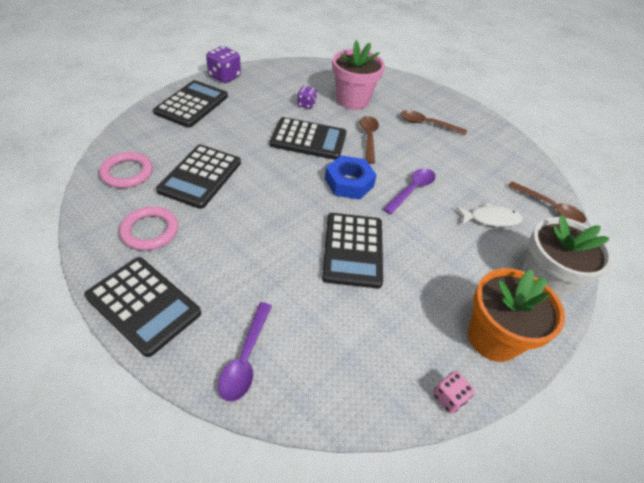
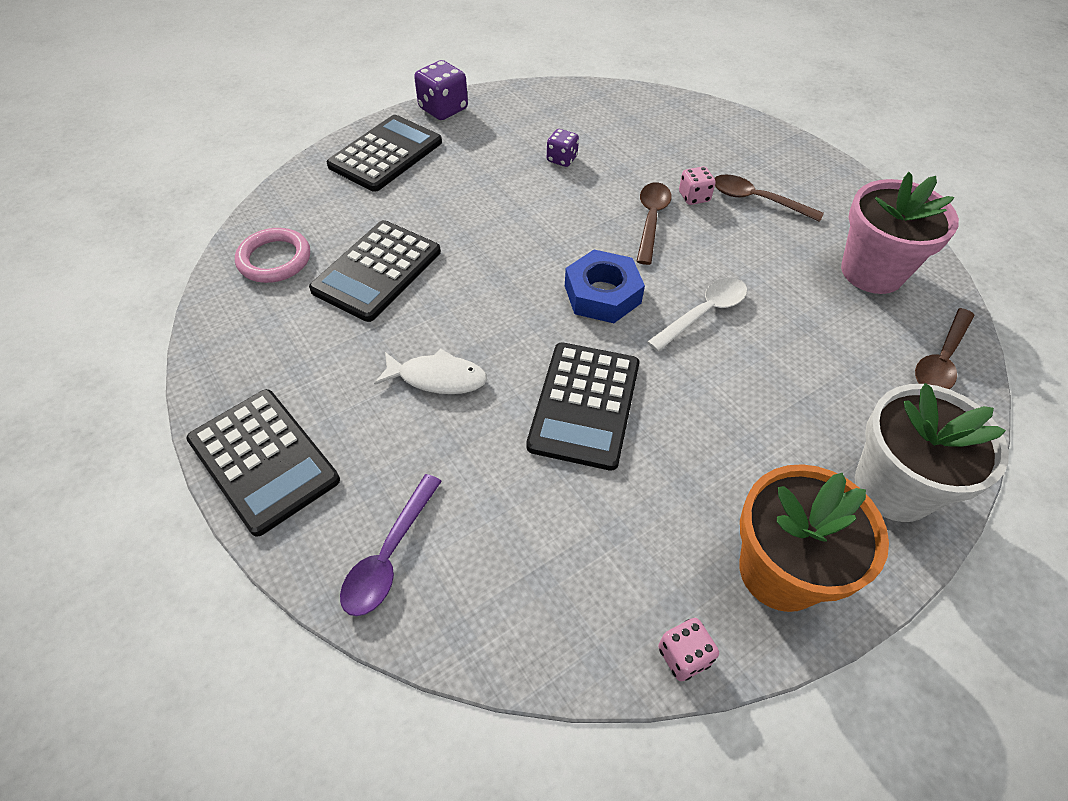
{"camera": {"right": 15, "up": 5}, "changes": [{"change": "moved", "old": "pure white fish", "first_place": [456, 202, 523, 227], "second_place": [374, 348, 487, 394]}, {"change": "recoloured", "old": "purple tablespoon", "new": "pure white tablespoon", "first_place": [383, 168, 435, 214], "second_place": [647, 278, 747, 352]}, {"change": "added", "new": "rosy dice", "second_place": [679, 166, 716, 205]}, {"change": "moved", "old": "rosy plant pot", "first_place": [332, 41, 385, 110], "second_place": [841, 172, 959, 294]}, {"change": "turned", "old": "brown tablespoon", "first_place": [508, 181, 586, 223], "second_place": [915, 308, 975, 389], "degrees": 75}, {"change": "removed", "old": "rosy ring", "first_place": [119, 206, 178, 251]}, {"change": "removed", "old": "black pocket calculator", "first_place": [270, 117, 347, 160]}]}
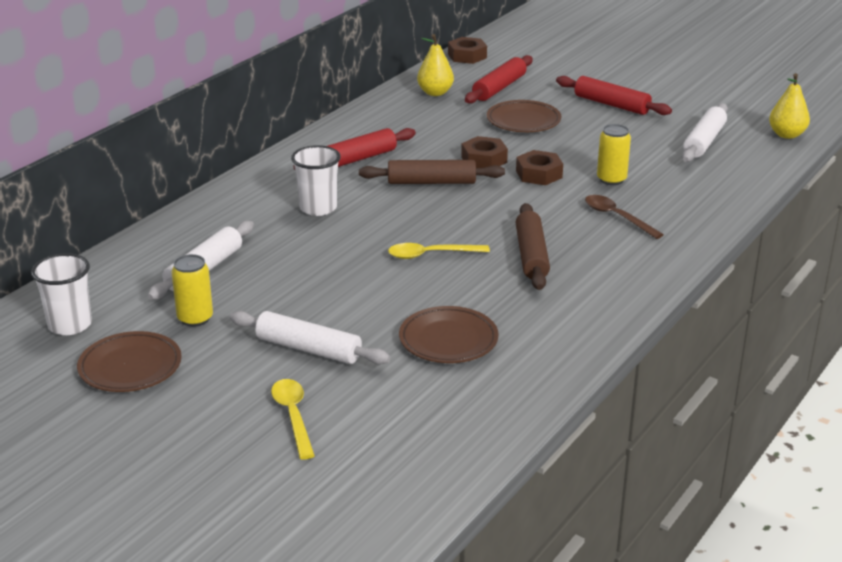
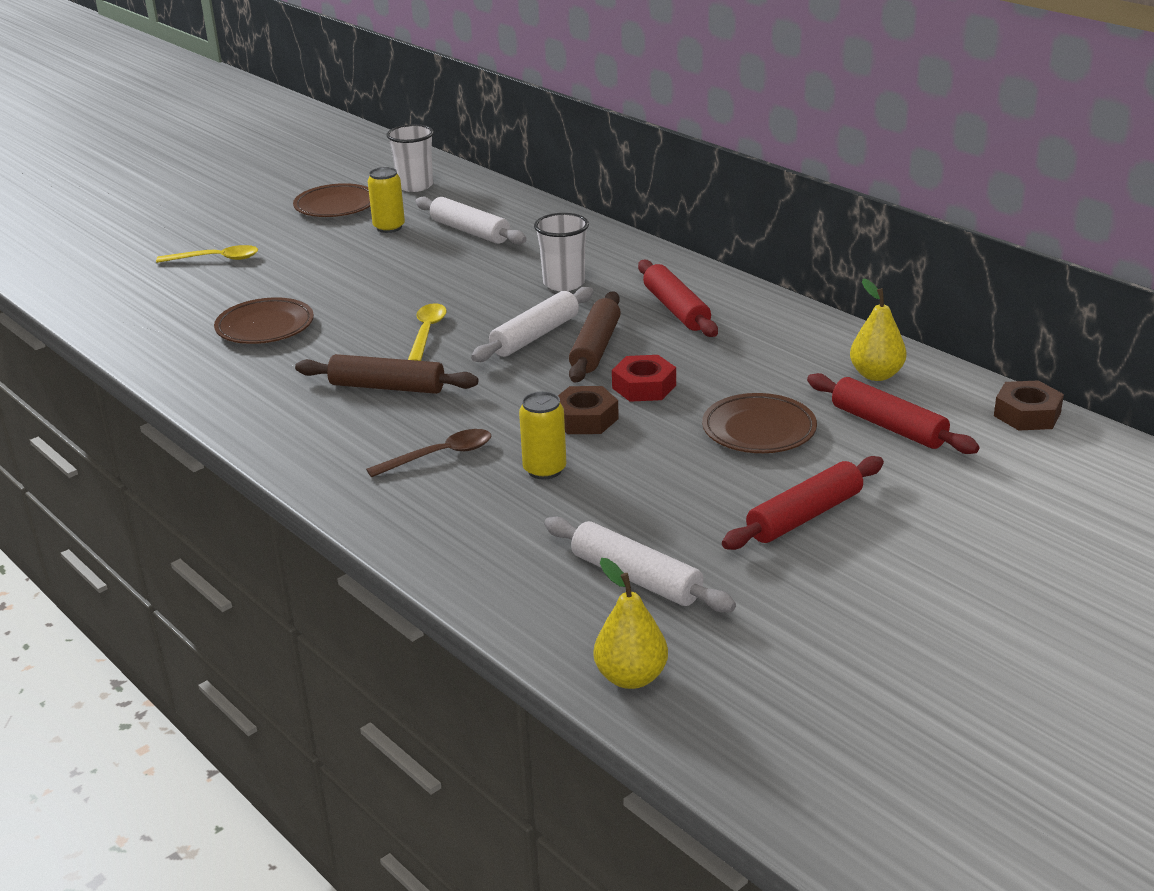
{"camera": {"right": 105, "up": 0}, "changes": [{"change": "moved", "old": "pure white rolling pin", "first_place": [230, 311, 390, 365], "second_place": [471, 287, 594, 362]}, {"change": "recoloured", "old": "brown hexagon nut", "new": "red hexagon nut", "first_place": [461, 136, 508, 168], "second_place": [612, 355, 676, 402]}]}
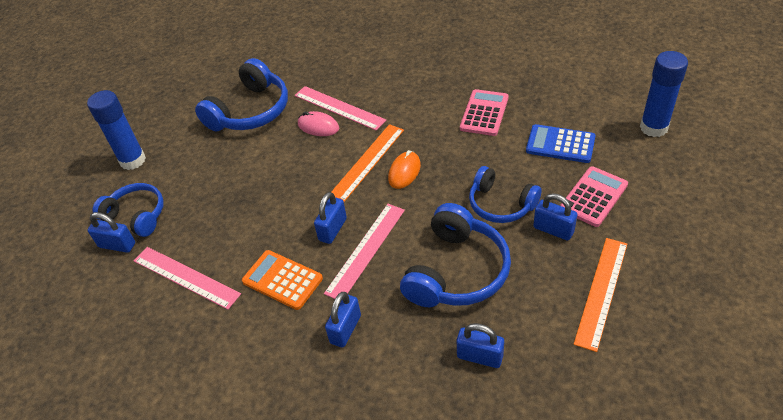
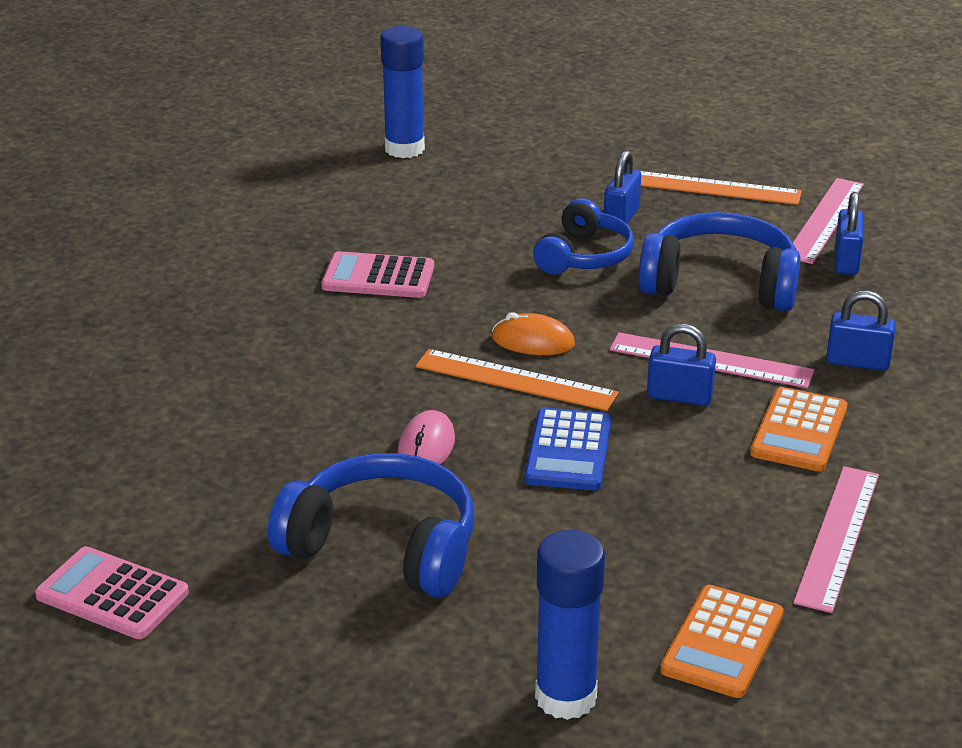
{"camera": {"right": -105, "up": -15}, "changes": [{"change": "moved", "old": "rosy pocket calculator", "first_place": [560, 166, 628, 227], "second_place": [35, 546, 189, 639]}, {"change": "moved", "old": "royal blue pocket calculator", "first_place": [526, 124, 596, 163], "second_place": [524, 408, 611, 490]}, {"change": "replaced", "old": "royal blue headphones", "new": "orange pocket calculator", "first_place": [92, 183, 164, 237], "second_place": [660, 585, 784, 698]}, {"change": "moved", "old": "rosy ruler", "first_place": [295, 86, 386, 130], "second_place": [793, 178, 864, 264]}, {"change": "removed", "old": "royal blue lock", "first_place": [87, 212, 135, 253]}]}
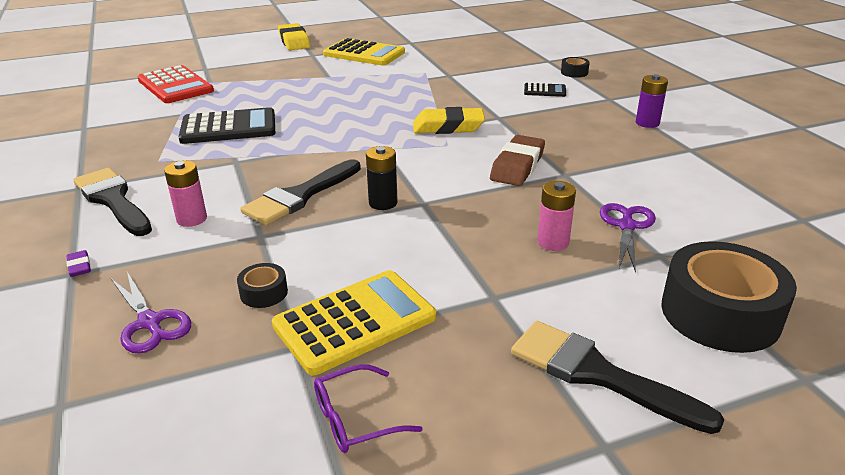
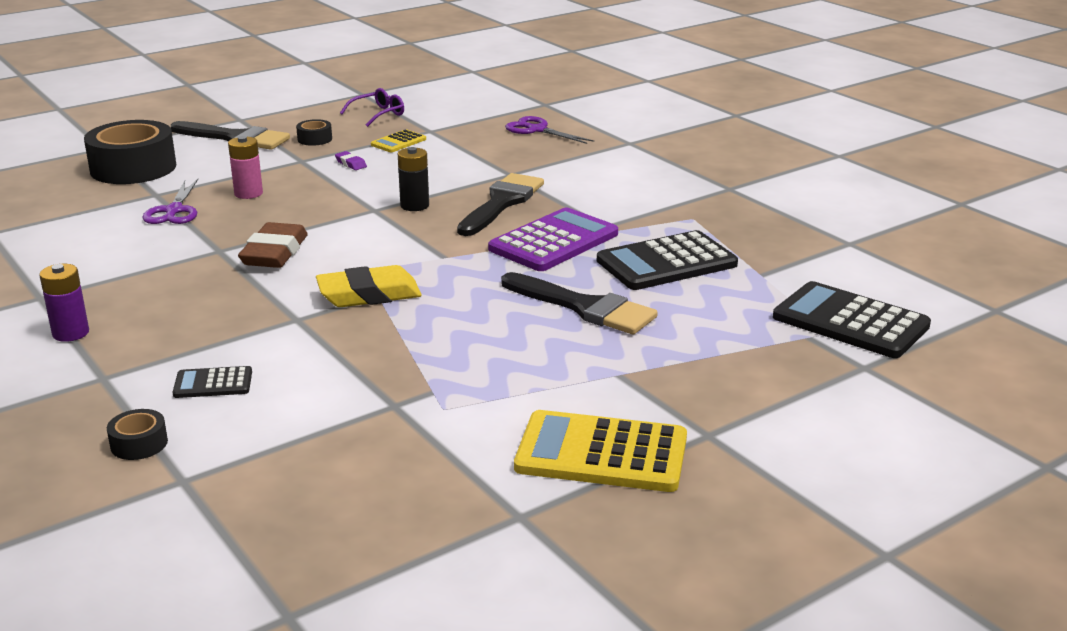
{"camera": {"right": 165, "up": -5}, "changes": [{"change": "moved", "old": "black sticky tape", "first_place": [237, 263, 288, 308], "second_place": [296, 119, 332, 146]}, {"change": "moved", "old": "purple gum eraser", "first_place": [66, 250, 91, 277], "second_place": [335, 151, 367, 170]}, {"change": "resized", "old": "yellow pocket calculator", "first_place": [272, 270, 436, 375], "second_place": [371, 129, 426, 152], "factor": 0.5}, {"change": "added", "new": "purple pocket calculator", "second_place": [488, 208, 618, 271]}, {"change": "moved", "old": "black paint brush", "first_place": [73, 168, 152, 236], "second_place": [501, 272, 658, 334]}, {"change": "recoloured", "old": "red pocket calculator", "new": "black pocket calculator", "first_place": [138, 65, 214, 103], "second_place": [773, 281, 931, 358]}, {"change": "removed", "old": "rosy AA battery", "first_place": [164, 161, 207, 227]}, {"change": "removed", "old": "yellow gum eraser", "first_place": [278, 23, 310, 50]}]}
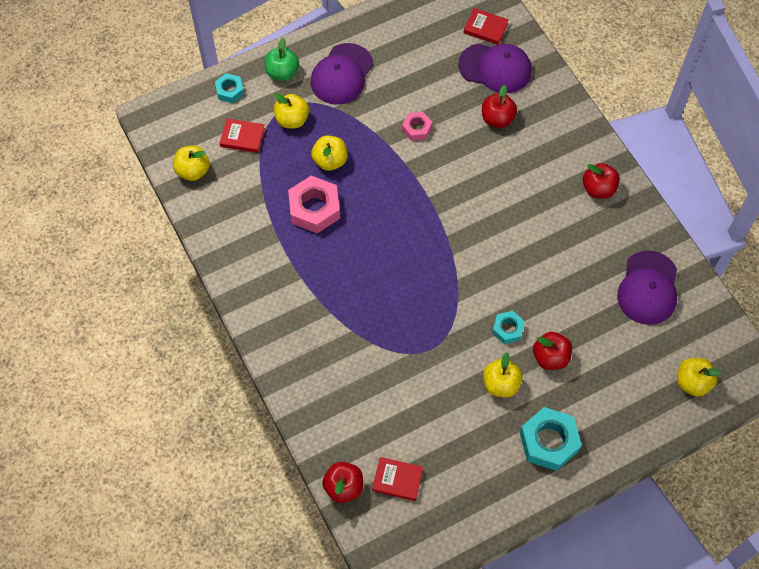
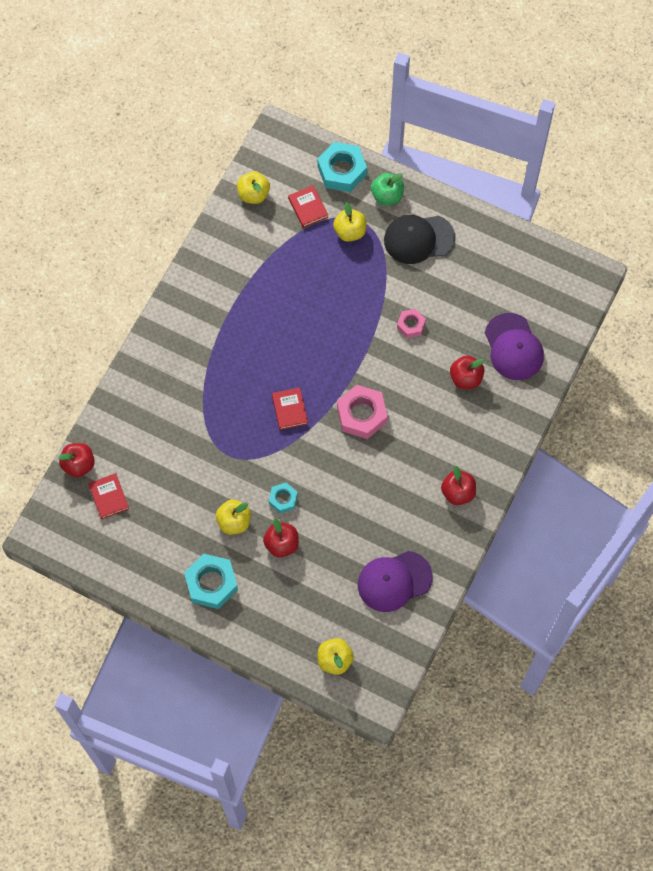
{"camera": {"right": 55, "up": 5}, "changes": [{"change": "moved", "old": "red hardback", "first_place": [464, 8, 509, 45], "second_place": [272, 388, 308, 430]}, {"change": "resized", "old": "aqua hexagon nut", "first_place": [215, 73, 244, 103], "second_place": [317, 142, 367, 192], "factor": 1.78}, {"change": "moved", "old": "rosy hexagon nut", "first_place": [288, 176, 340, 233], "second_place": [337, 385, 388, 439]}, {"change": "recoloured", "old": "purple peaked cap", "new": "black peaked cap", "first_place": [311, 43, 373, 105], "second_place": [384, 215, 455, 264]}, {"change": "removed", "old": "yellow apple fruit", "first_place": [311, 136, 347, 171]}]}
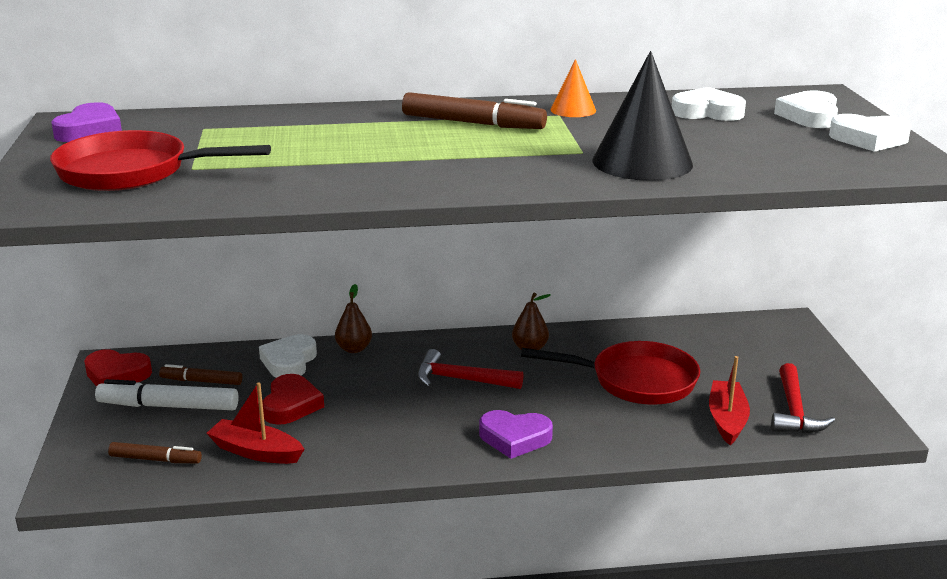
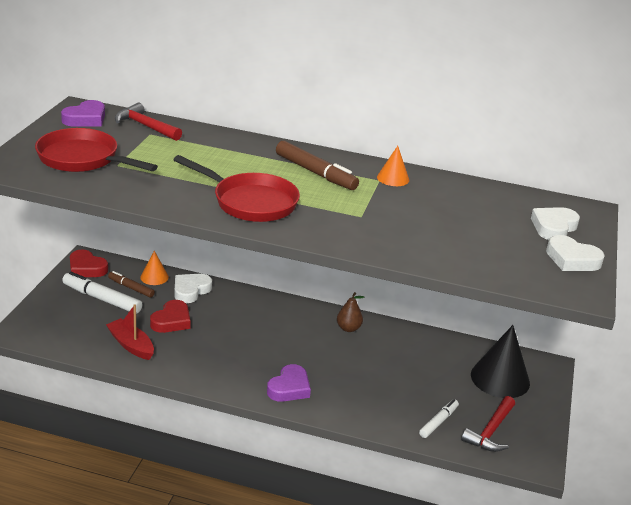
{"camera": {"right": 20, "up": 5}, "changes": [{"change": "moved", "old": "red claw hammer", "first_place": [417, 349, 524, 389], "second_place": [115, 103, 182, 141]}, {"change": "added", "new": "orange cone shape", "second_place": [140, 251, 169, 285]}, {"change": "moved", "old": "red frying pan", "first_place": [521, 341, 700, 405], "second_place": [173, 155, 300, 222]}, {"change": "turned", "old": "purple love heart", "first_place": [479, 410, 553, 459], "second_place": [267, 364, 311, 402], "degrees": -90}, {"change": "replaced", "old": "red boat", "new": "pure white marker", "first_place": [709, 356, 750, 445], "second_place": [419, 399, 459, 438]}, {"change": "moved", "old": "black cone shape", "first_place": [592, 51, 693, 181], "second_place": [471, 325, 530, 398]}, {"change": "removed", "old": "brown marker", "first_place": [108, 442, 202, 463]}, {"change": "removed", "old": "brown pear", "first_place": [335, 284, 372, 353]}, {"change": "removed", "old": "pure white love heart", "first_place": [672, 87, 746, 121]}]}
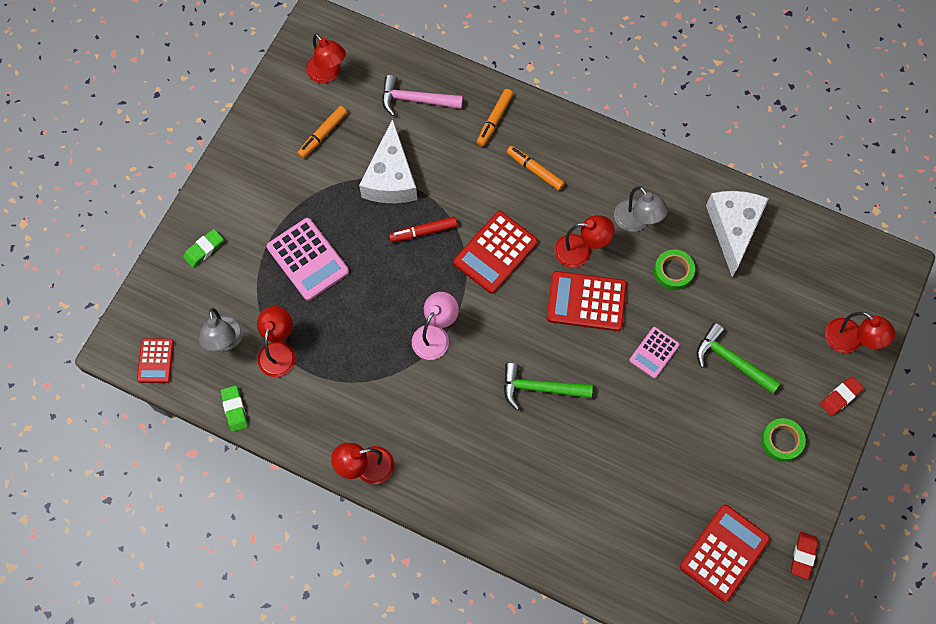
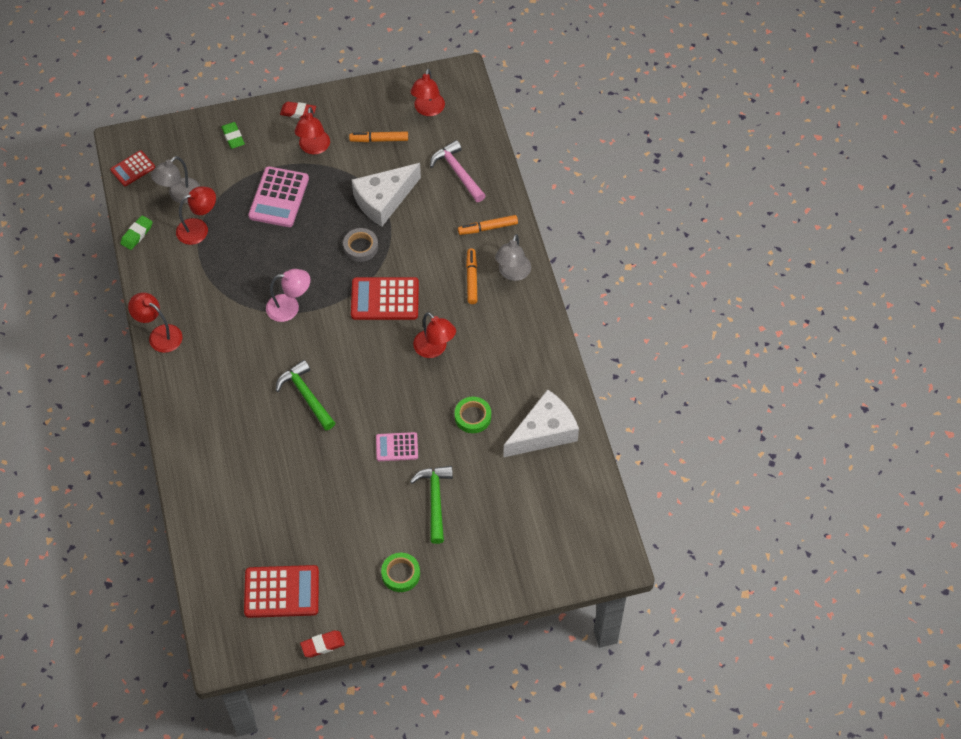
{"camera": {"right": 50, "up": -10}, "changes": [{"change": "turned", "old": "leaf-green gum eraser", "first_place": [183, 229, 223, 268], "second_place": [221, 122, 245, 149], "degrees": 60}, {"change": "moved", "old": "red gum eraser", "first_place": [820, 376, 864, 416], "second_place": [280, 102, 316, 118]}, {"change": "moved", "old": "red desk lamp", "first_place": [825, 312, 895, 353], "second_place": [295, 107, 330, 154]}, {"change": "replaced", "old": "red marker", "new": "grey sticky tape", "first_place": [389, 216, 457, 242], "second_place": [343, 228, 378, 262]}, {"change": "moved", "old": "grey desk lamp", "first_place": [614, 186, 668, 232], "second_place": [495, 234, 531, 281]}, {"change": "removed", "old": "red pocket calculator", "first_place": [547, 271, 627, 331]}]}
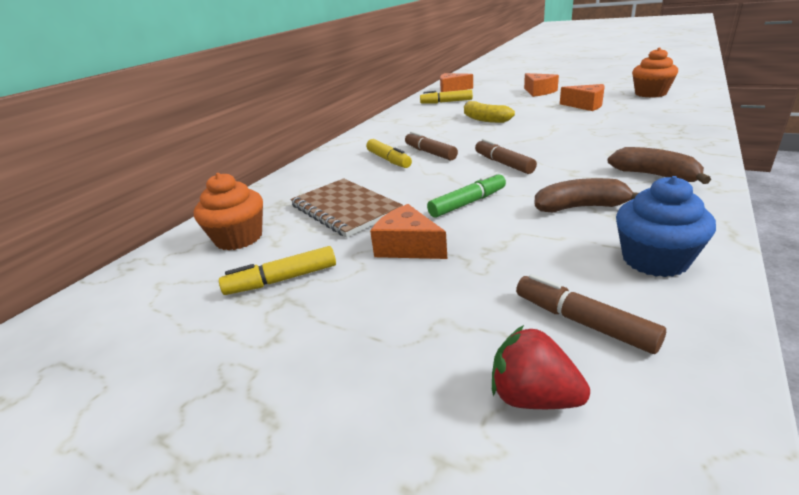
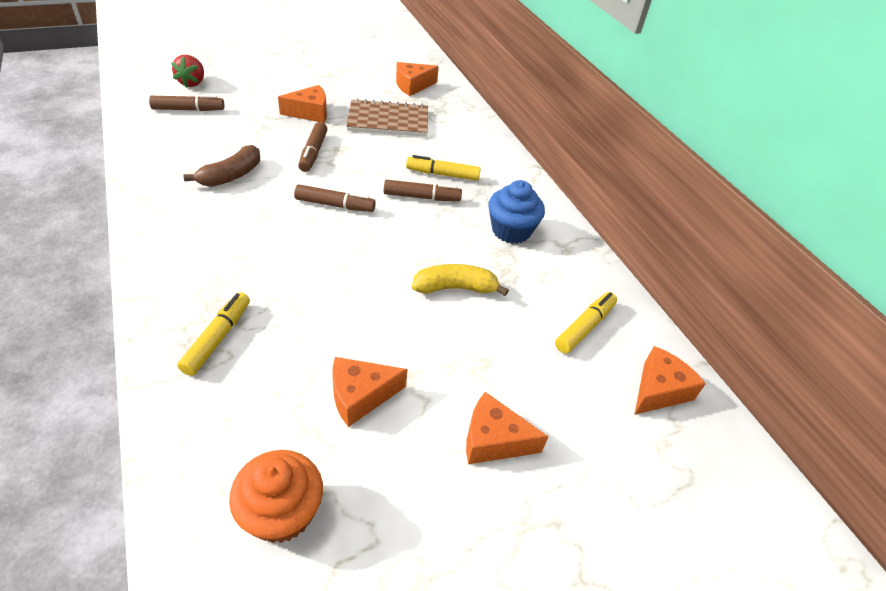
{"camera": {"right": 120, "up": 15}, "changes": [{"change": "turned", "old": "red berry", "first_place": [492, 325, 590, 409], "second_place": [171, 55, 204, 88], "degrees": 120}, {"change": "moved", "old": "yellow marker", "first_place": [219, 246, 336, 295], "second_place": [177, 292, 250, 376]}, {"change": "recoloured", "old": "leaf-green marker", "new": "brown marker", "first_place": [427, 172, 506, 218], "second_place": [298, 122, 327, 172]}, {"change": "replaced", "old": "orange cupcake", "new": "orange cheese wedge", "first_place": [194, 173, 263, 250], "second_place": [396, 62, 439, 96]}, {"change": "moved", "old": "royal blue cupcake", "first_place": [616, 176, 716, 277], "second_place": [488, 180, 545, 244]}, {"change": "removed", "old": "brown banana fruit", "first_place": [607, 147, 711, 184]}]}
